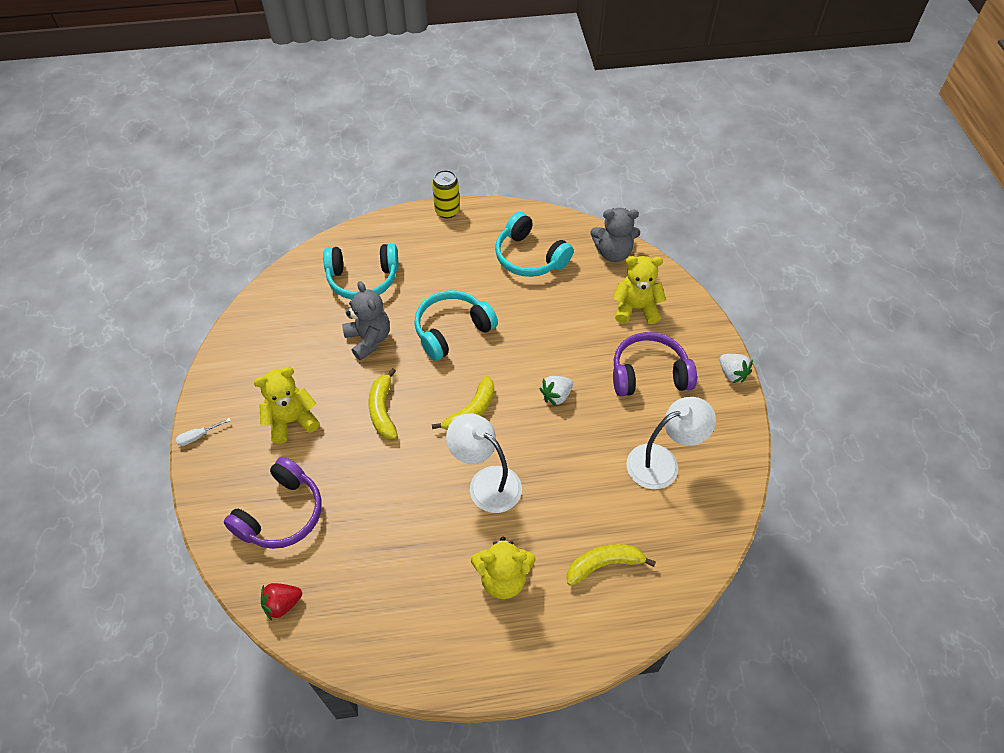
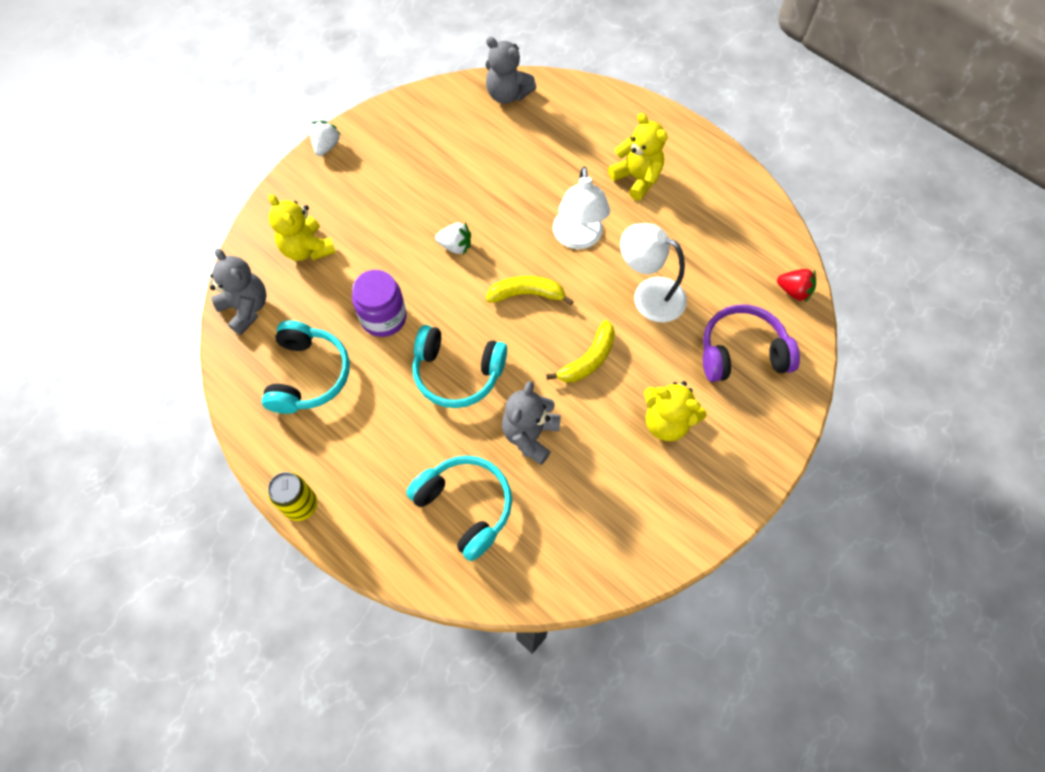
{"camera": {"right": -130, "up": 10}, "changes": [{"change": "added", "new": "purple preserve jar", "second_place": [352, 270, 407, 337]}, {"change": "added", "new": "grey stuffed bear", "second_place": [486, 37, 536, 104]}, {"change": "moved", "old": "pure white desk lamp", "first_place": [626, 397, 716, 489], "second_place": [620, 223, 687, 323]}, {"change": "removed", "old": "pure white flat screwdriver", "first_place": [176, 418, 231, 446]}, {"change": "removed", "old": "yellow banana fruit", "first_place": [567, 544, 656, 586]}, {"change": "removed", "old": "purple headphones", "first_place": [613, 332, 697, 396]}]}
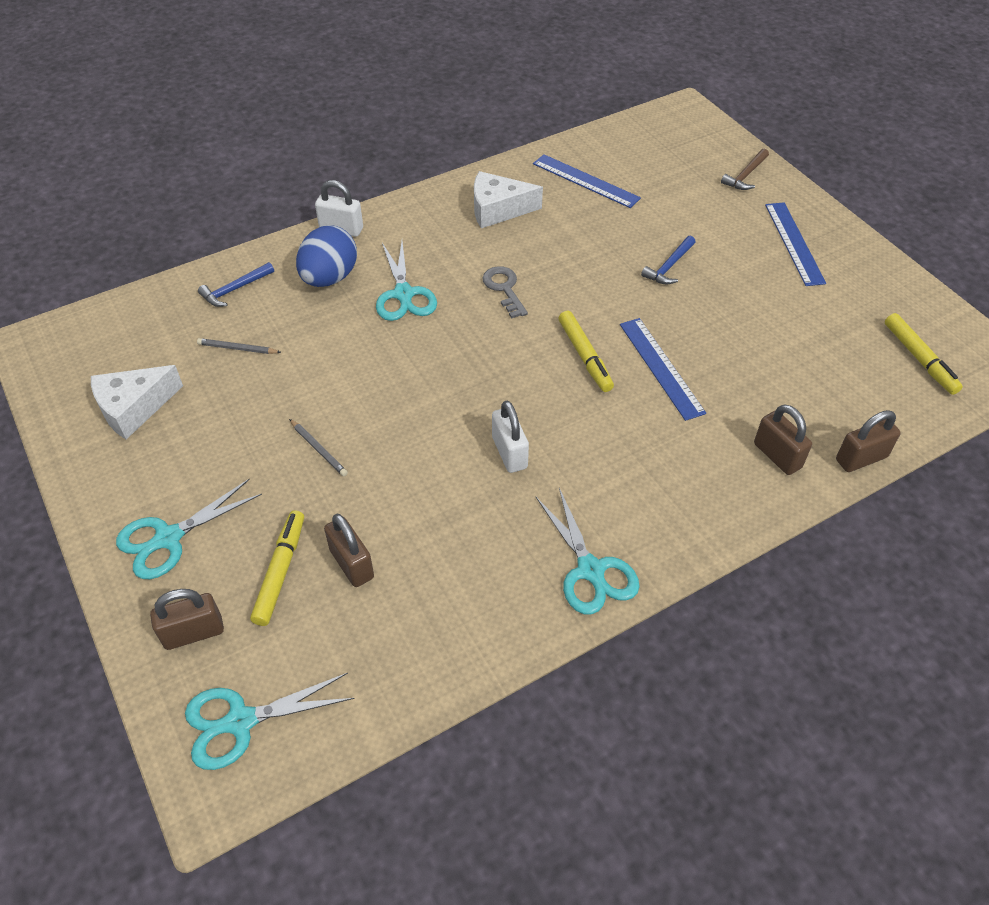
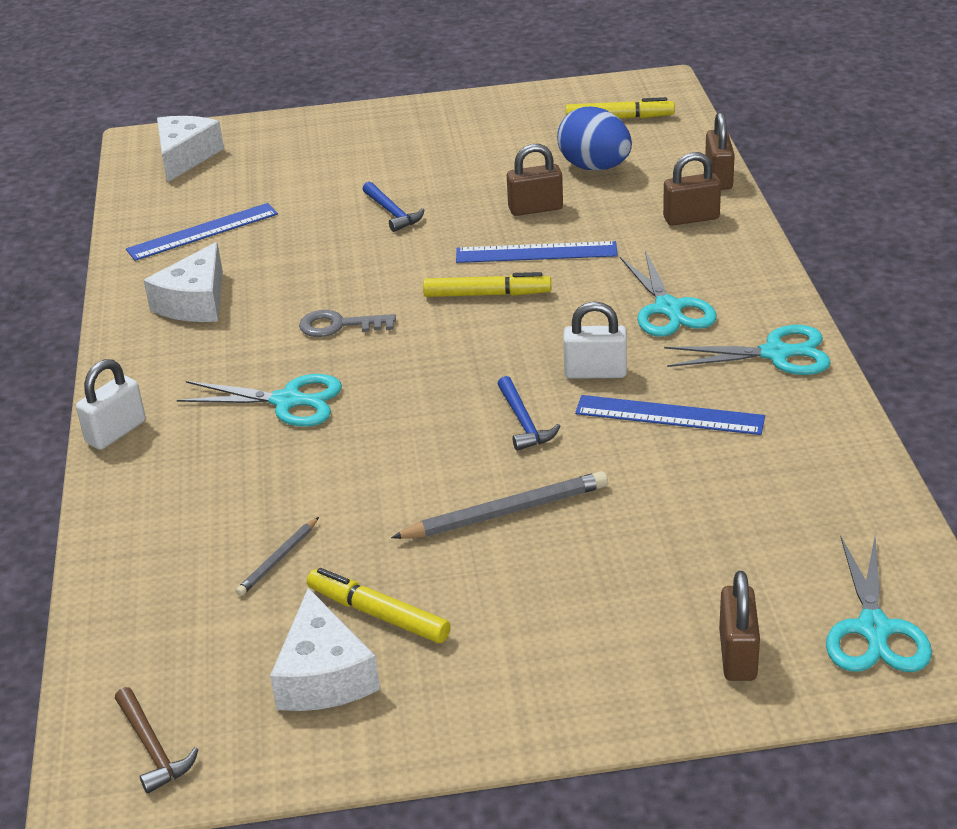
{"camera": {"right": -65, "up": -15}, "changes": [{"change": "moved", "old": "brown claw hammer", "first_place": [721, 149, 769, 190], "second_place": [115, 687, 199, 794]}, {"change": "added", "new": "pure white cheese wedge", "second_place": [157, 116, 224, 183]}, {"change": "moved", "old": "yellow marker", "first_place": [250, 510, 304, 626], "second_place": [307, 568, 451, 643]}, {"change": "resized", "old": "grey wooden pencil", "first_place": [289, 419, 348, 476], "second_place": [391, 471, 608, 539], "factor": 1.81}, {"change": "moved", "old": "royal blue claw hammer", "first_place": [198, 262, 274, 307], "second_place": [497, 376, 560, 451]}, {"change": "moved", "old": "brown lock", "first_place": [324, 514, 374, 587], "second_place": [507, 144, 563, 216]}, {"change": "moved", "old": "royal blue egg", "first_place": [296, 225, 357, 287], "second_place": [557, 107, 632, 171]}, {"change": "moved", "old": "royal blue ruler", "first_place": [765, 202, 826, 286], "second_place": [575, 395, 765, 435]}, {"change": "moved", "old": "aqua scissors", "first_place": [116, 478, 262, 579], "second_place": [620, 251, 717, 337]}]}
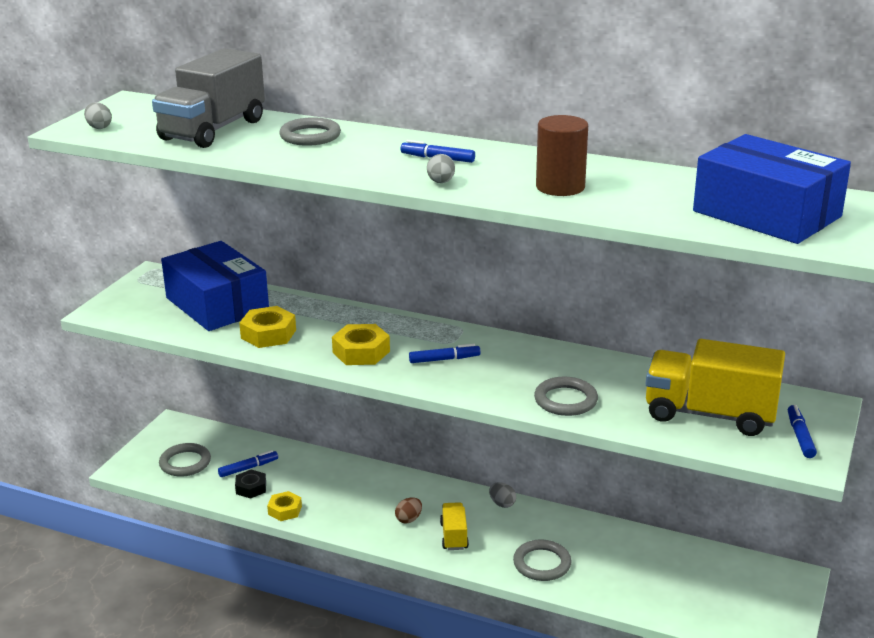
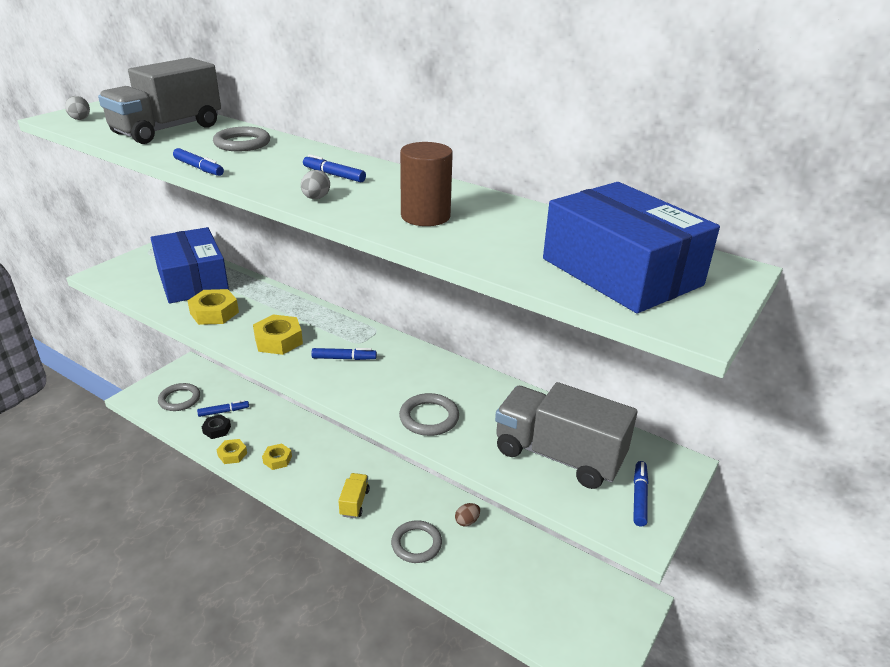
{"camera": {"right": 10, "up": 5}, "changes": [{"change": "added", "new": "royal blue marker", "second_place": [173, 148, 224, 176]}, {"change": "added", "new": "yellow hexagon nut", "second_place": [262, 443, 292, 470]}, {"change": "moved", "old": "brown egg", "first_place": [395, 497, 422, 524], "second_place": [455, 503, 480, 526]}, {"change": "recoloured", "old": "yellow toy truck", "new": "grey toy truck", "first_place": [646, 339, 785, 436], "second_place": [495, 382, 637, 489]}, {"change": "removed", "old": "grey egg", "first_place": [489, 482, 516, 508]}]}
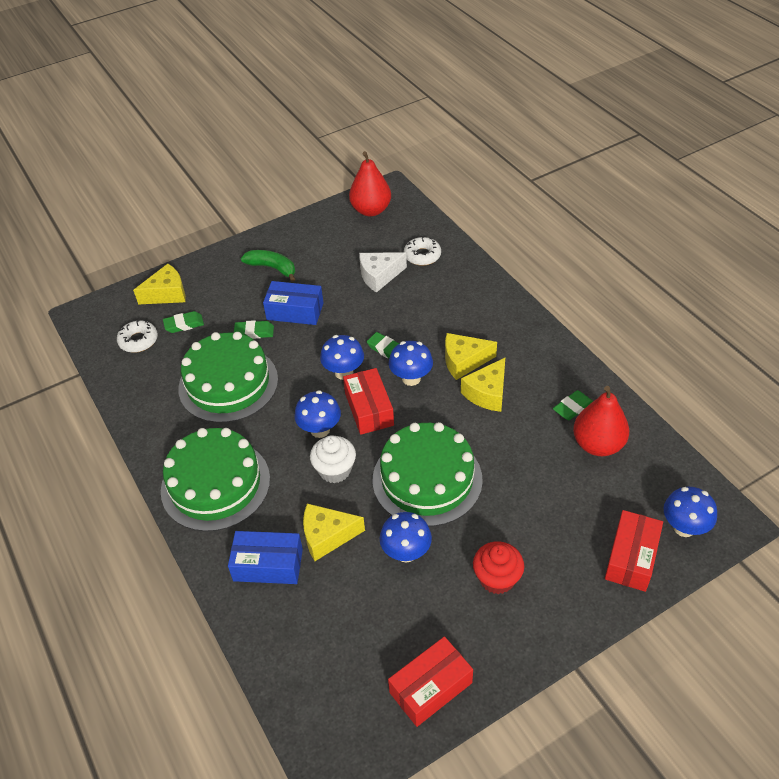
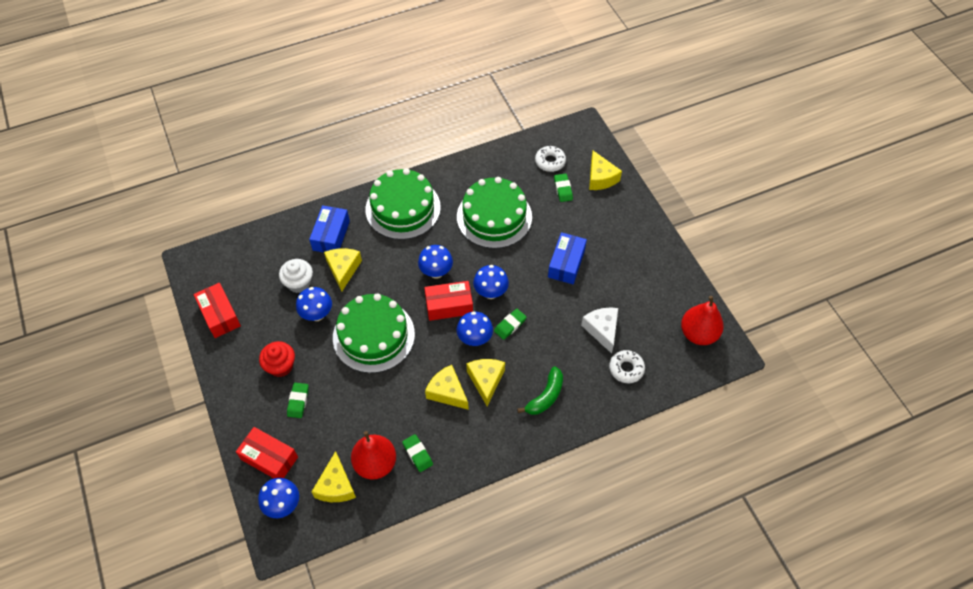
{"camera": {"right": 95, "up": 10}, "changes": [{"change": "moved", "old": "pure white cupcake", "first_place": [310, 435, 356, 483], "second_place": [279, 259, 313, 293]}, {"change": "moved", "old": "leaf-green gum eraser", "first_place": [234, 320, 274, 339], "second_place": [287, 383, 309, 418]}, {"change": "added", "new": "yellow cheese wedge", "second_place": [312, 451, 356, 502]}, {"change": "moved", "old": "leaf-green banana fruit", "first_place": [241, 250, 295, 282], "second_place": [517, 366, 563, 415]}]}
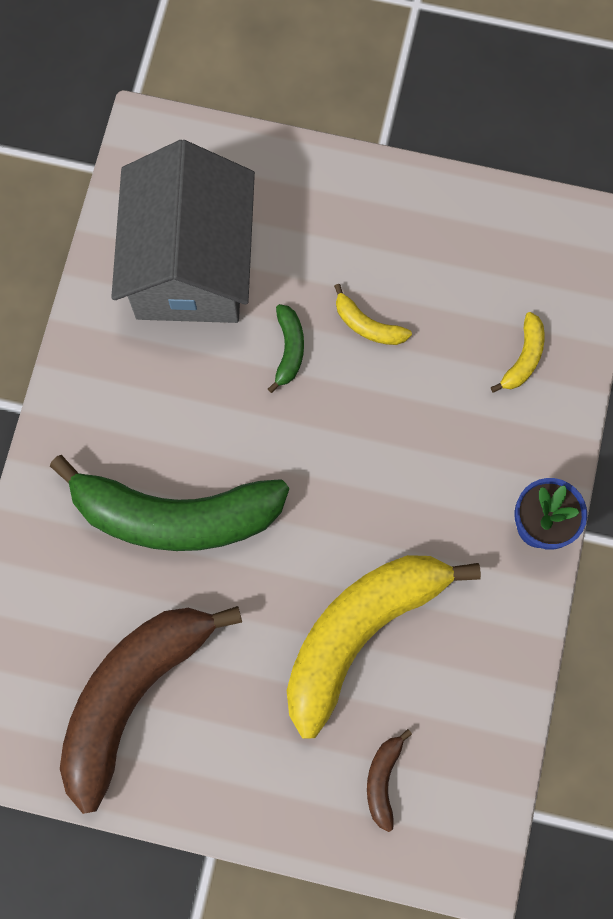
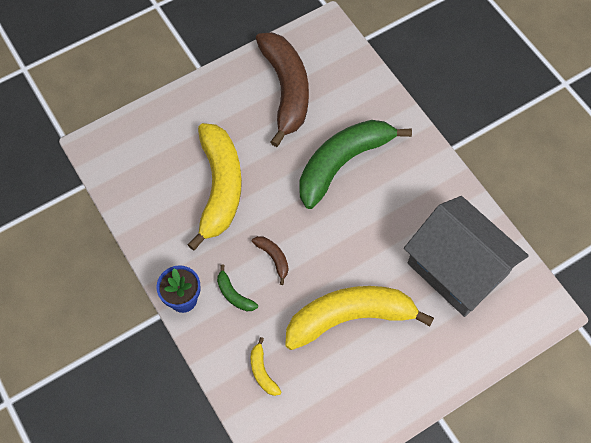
{"camera": {"right": 135, "up": -10}, "changes": [{"change": "moved", "old": "leaf-green banana fruit", "first_place": [268, 304, 304, 393], "second_place": [217, 265, 258, 311]}, {"change": "moved", "old": "brown banana fruit", "first_place": [367, 729, 412, 832], "second_place": [252, 236, 288, 285]}, {"change": "resized", "old": "yellow banana fruit", "first_place": [334, 284, 412, 345], "second_place": [285, 286, 434, 350], "factor": 2.48}]}
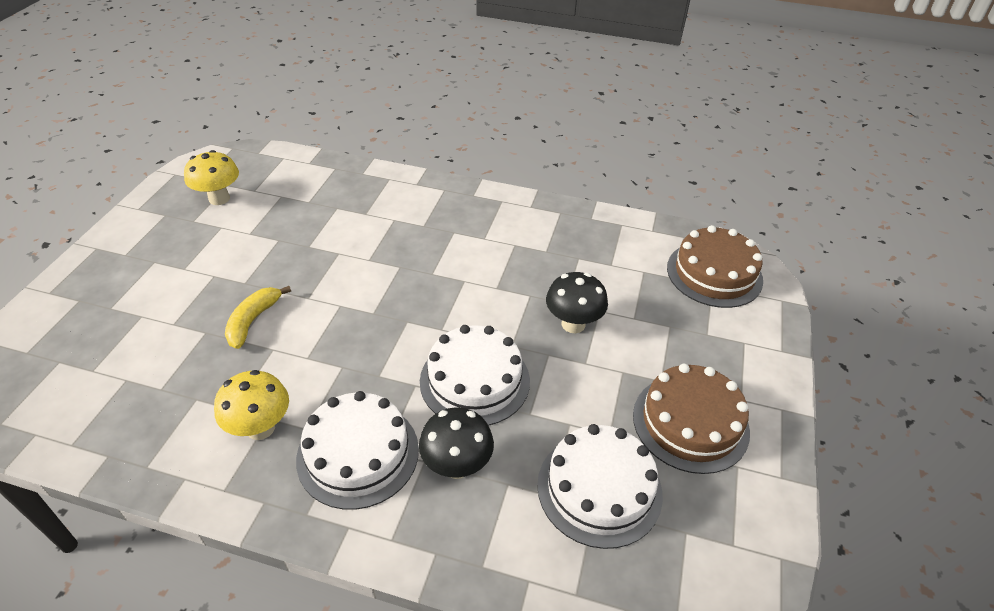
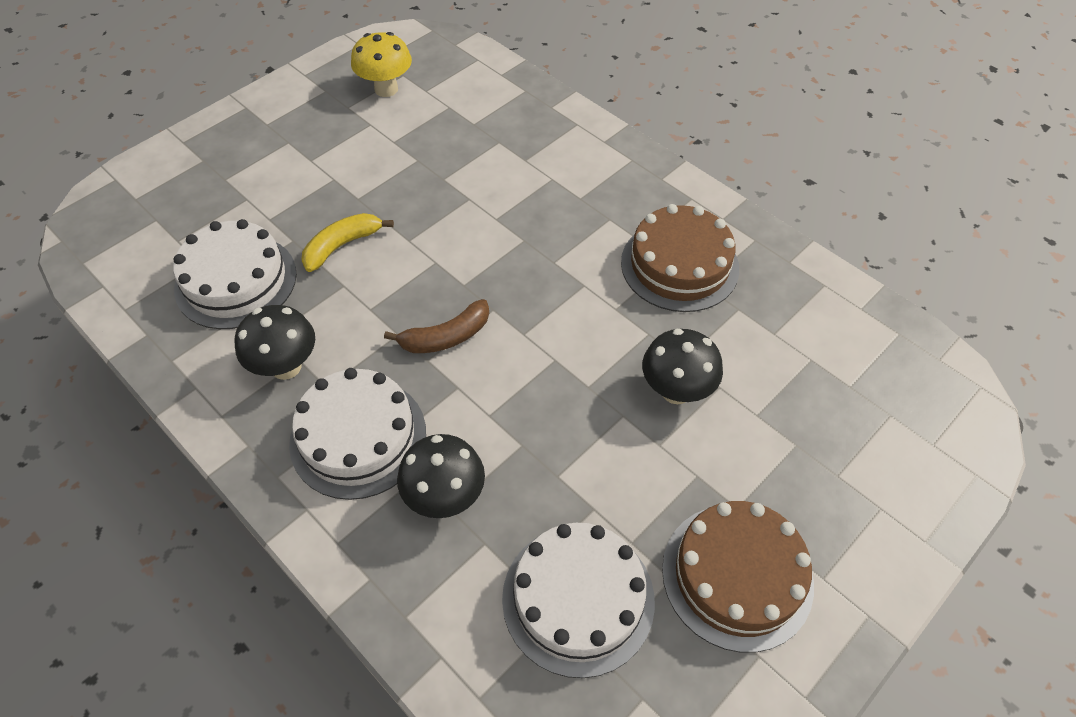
{"camera": {"right": 30, "up": 10}, "changes": [{"change": "moved", "old": "pure white gateau", "first_place": [420, 325, 530, 426], "second_place": [173, 219, 297, 329]}, {"change": "recoloured", "old": "yellow toadstool", "new": "black toadstool", "first_place": [214, 370, 289, 440], "second_place": [235, 305, 315, 380]}, {"change": "added", "new": "brown banana fruit", "second_place": [384, 299, 489, 353]}, {"change": "moved", "old": "brown gateau", "first_place": [667, 225, 763, 308], "second_place": [621, 204, 739, 312]}]}
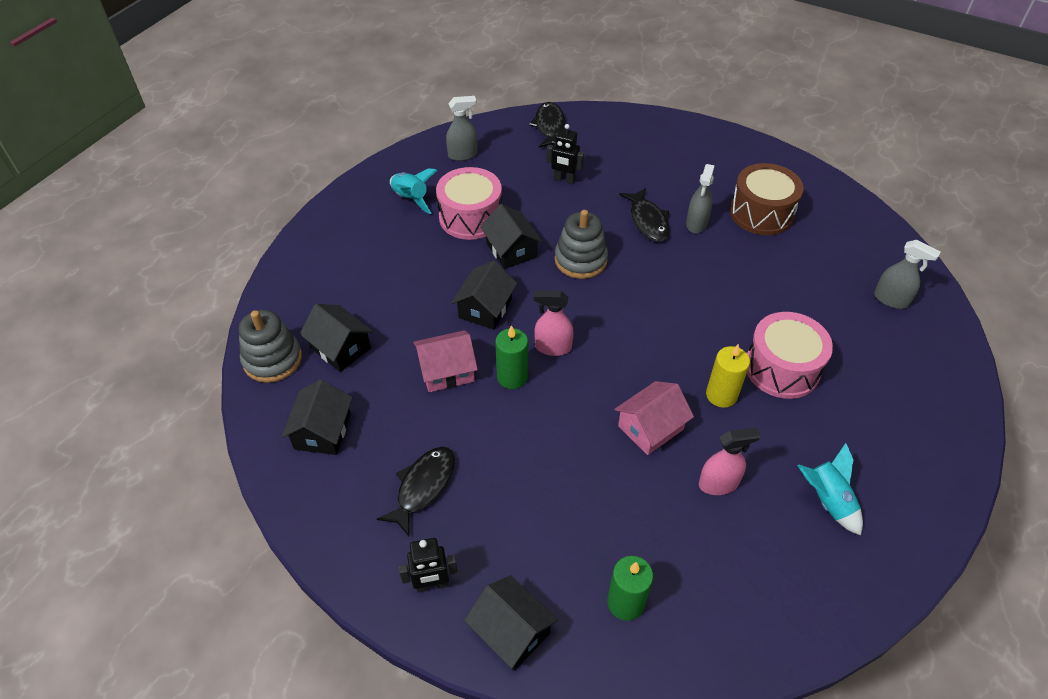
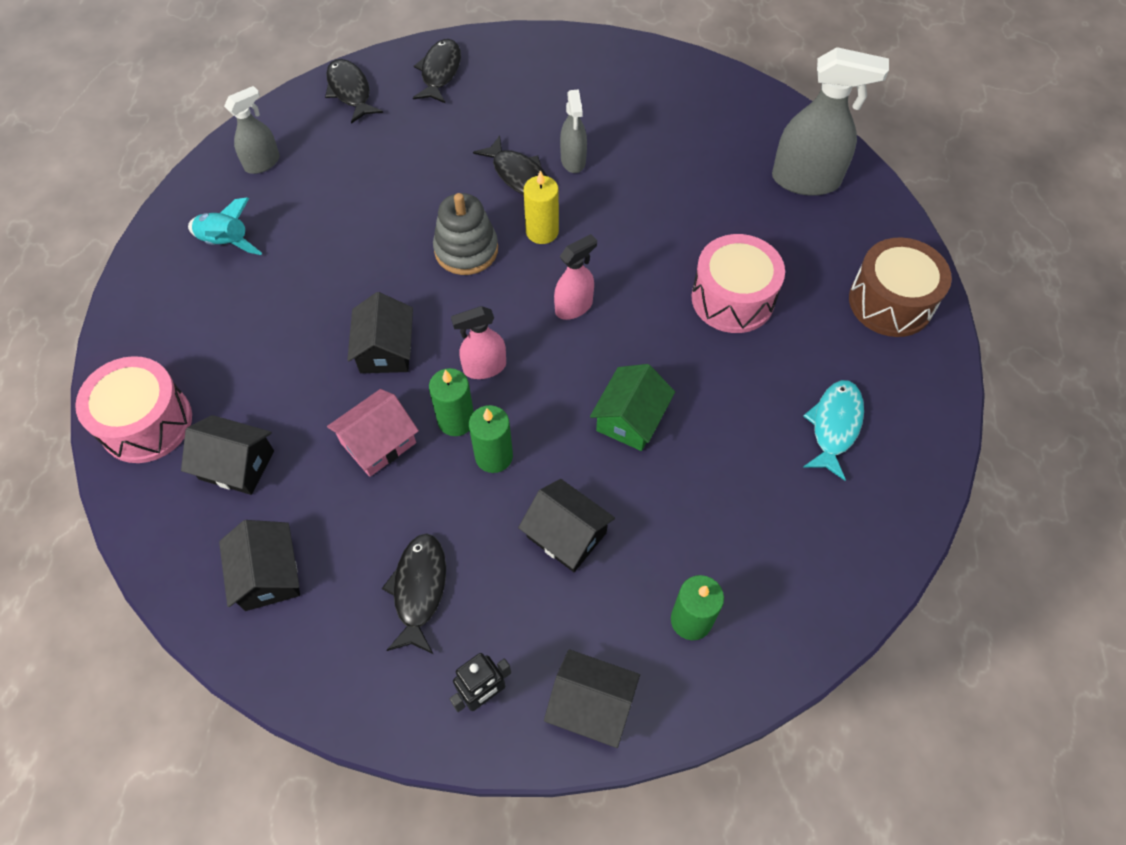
{"camera": {"right": -25, "up": 10}, "changes": [{"change": "moved", "old": "rosy snare drum", "first_place": [436, 167, 502, 240], "second_place": [75, 356, 192, 463]}, {"change": "added", "new": "black fish", "second_place": [413, 39, 461, 103]}, {"change": "added", "new": "leaf-green wax candle", "second_place": [469, 405, 513, 473]}, {"change": "moved", "old": "black toy house", "first_place": [480, 204, 543, 269], "second_place": [518, 479, 615, 572]}, {"change": "moved", "old": "yellow wax candle", "first_place": [706, 344, 750, 408], "second_place": [524, 170, 559, 244]}, {"change": "moved", "old": "rosy sprayer", "first_place": [699, 427, 761, 495], "second_place": [554, 234, 597, 320]}, {"change": "recoloured", "old": "rosy toy house", "new": "leaf-green toy house", "first_place": [614, 381, 694, 455], "second_place": [590, 364, 675, 451]}, {"change": "resized", "old": "grey sprayer", "first_place": [874, 240, 941, 309], "second_place": [772, 47, 889, 196], "factor": 1.76}, {"change": "replaced", "old": "aqua toy rocket", "new": "aqua fish", "first_place": [797, 443, 863, 535], "second_place": [803, 380, 864, 481]}, {"change": "moved", "old": "brown snare drum", "first_place": [730, 163, 804, 235], "second_place": [849, 237, 952, 337]}, {"change": "removed", "old": "grey stacking toy", "first_place": [239, 310, 302, 383]}, {"change": "removed", "old": "black robot", "first_place": [546, 124, 584, 184]}]}
